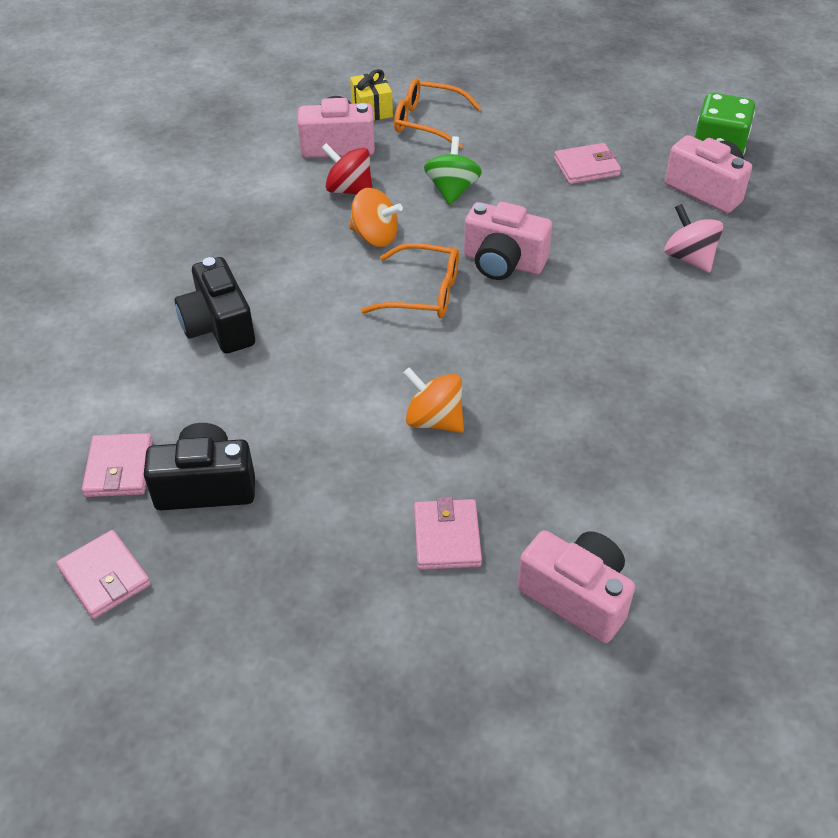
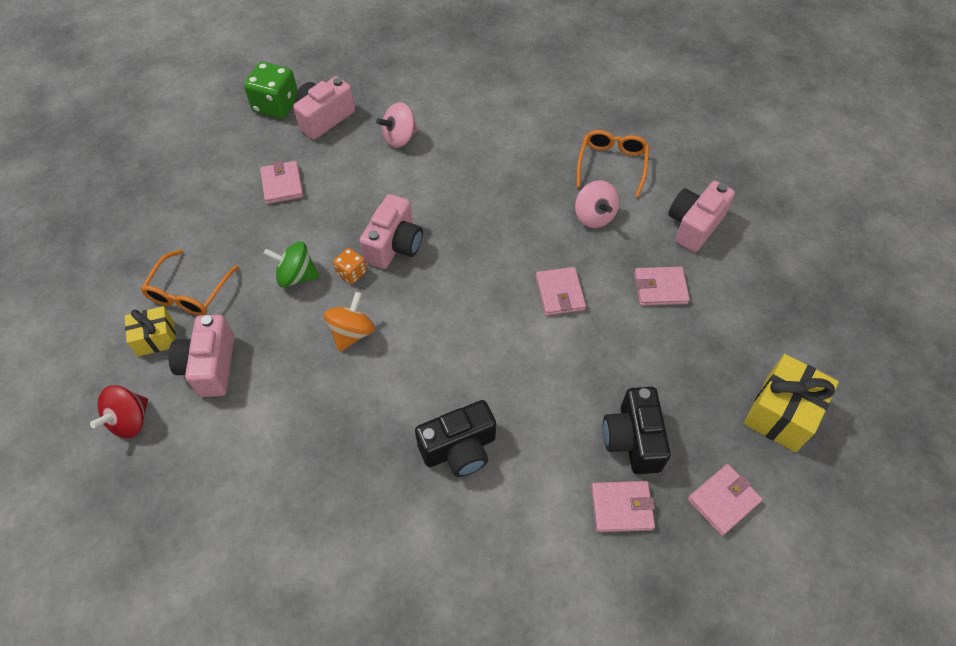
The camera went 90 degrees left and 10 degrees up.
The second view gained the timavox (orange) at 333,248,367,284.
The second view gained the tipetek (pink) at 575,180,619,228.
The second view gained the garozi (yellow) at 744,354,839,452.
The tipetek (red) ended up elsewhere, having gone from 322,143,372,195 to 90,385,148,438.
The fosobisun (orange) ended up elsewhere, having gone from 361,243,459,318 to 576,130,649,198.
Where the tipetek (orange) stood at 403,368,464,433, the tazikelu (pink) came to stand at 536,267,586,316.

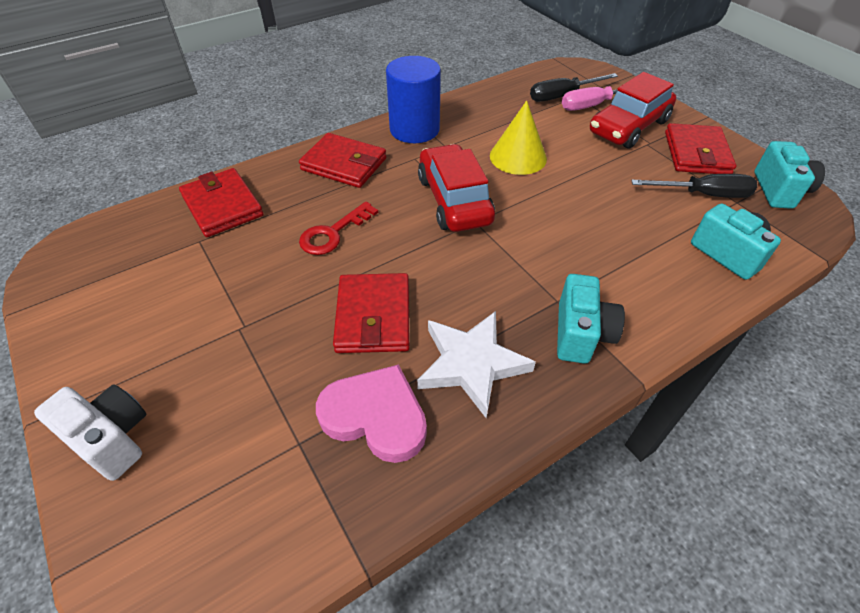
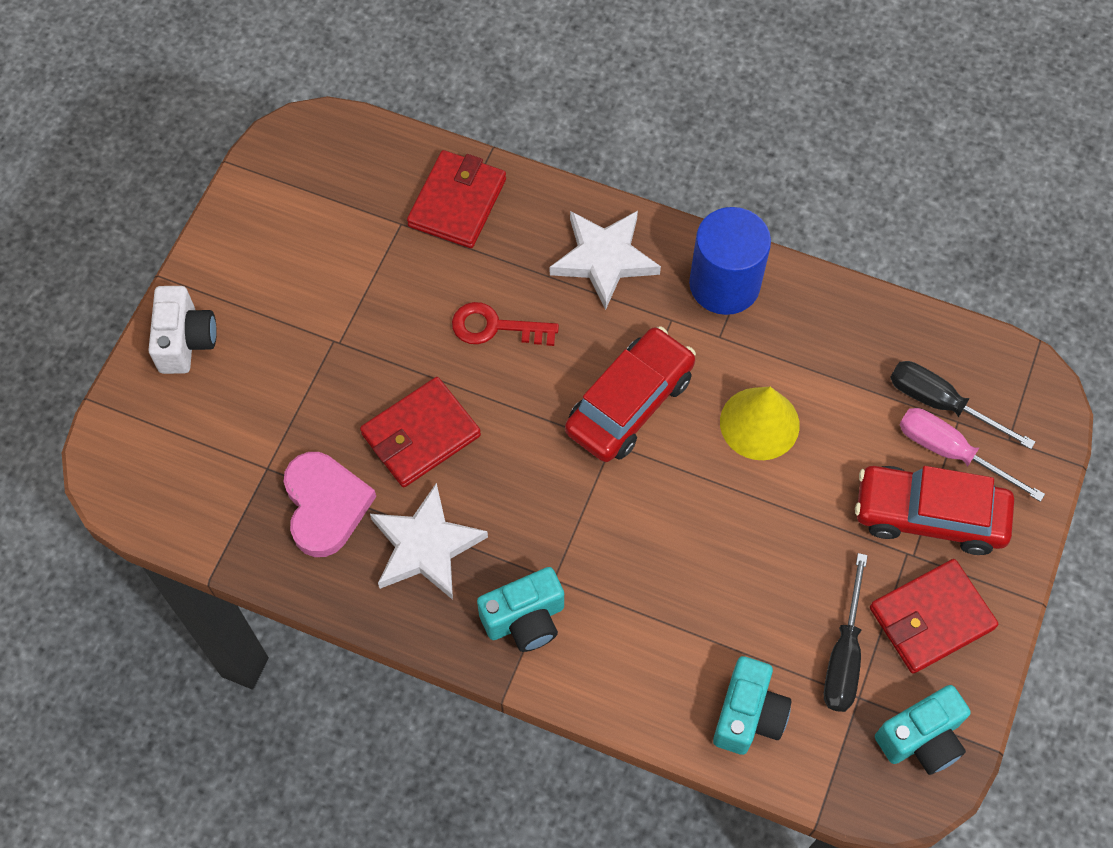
The camera went 55 degrees right and 15 degrees up.
Where the tazikelu (red) stood at 299,133,386,188, the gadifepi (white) came to stand at 550,211,661,310.
The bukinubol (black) at 631,174,757,198 ended up facing another way, 45 degrees clockwise from before.

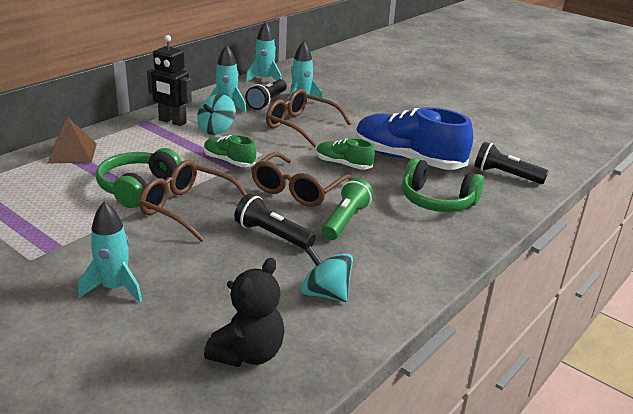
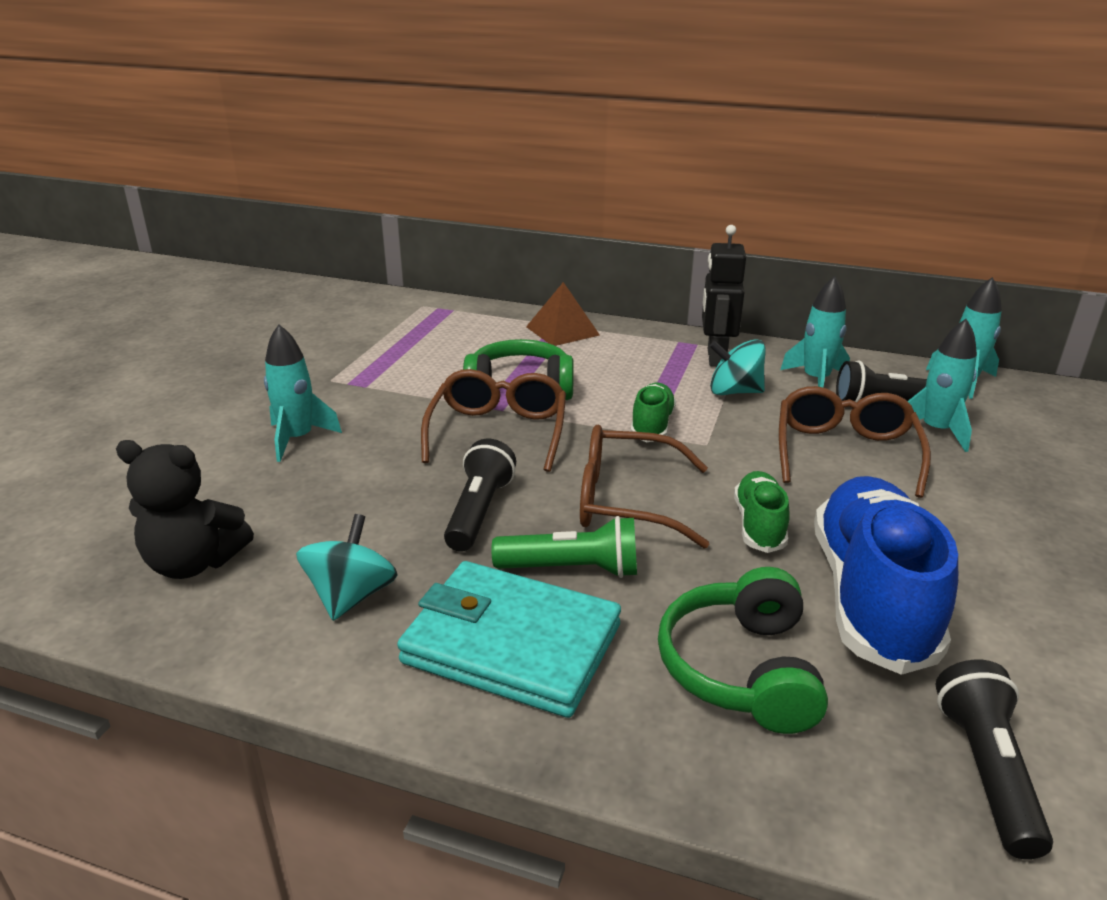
The camera went 70 degrees right and 0 degrees up.
The second view gained the tazikelu (turquoise) at 397,561,621,718.

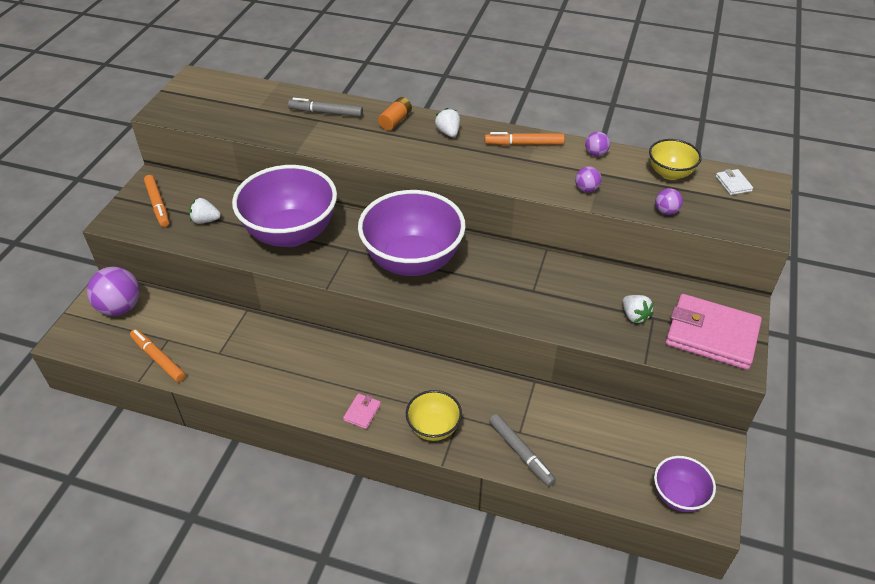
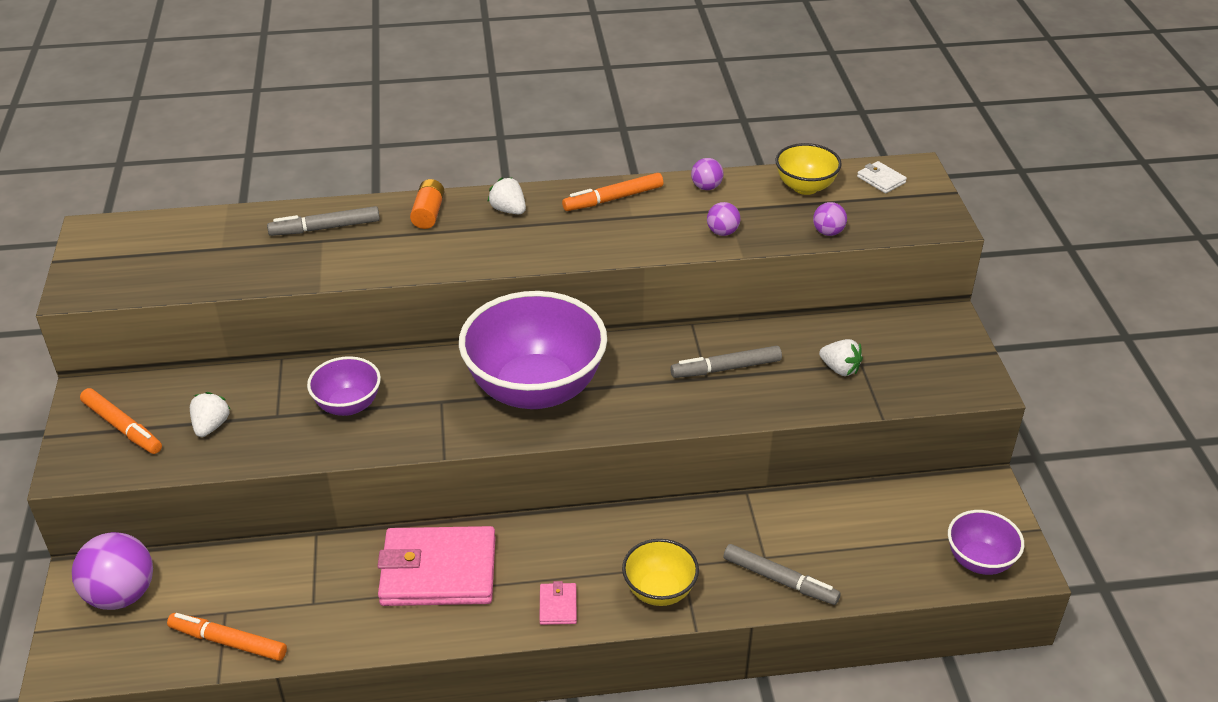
The camera went 25 degrees left and 5 degrees down.
The second view gained the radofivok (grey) at 670,346,782,378.
The tazikelu (pink) ended up elsewhere, having gone from 666,294,762,370 to 377,526,496,606.
The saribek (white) at 189,198,221,224 ended up facing another way, 120 degrees clockwise from before.
The size of the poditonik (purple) at 232,165,337,247 changed by a factor of 0.49.

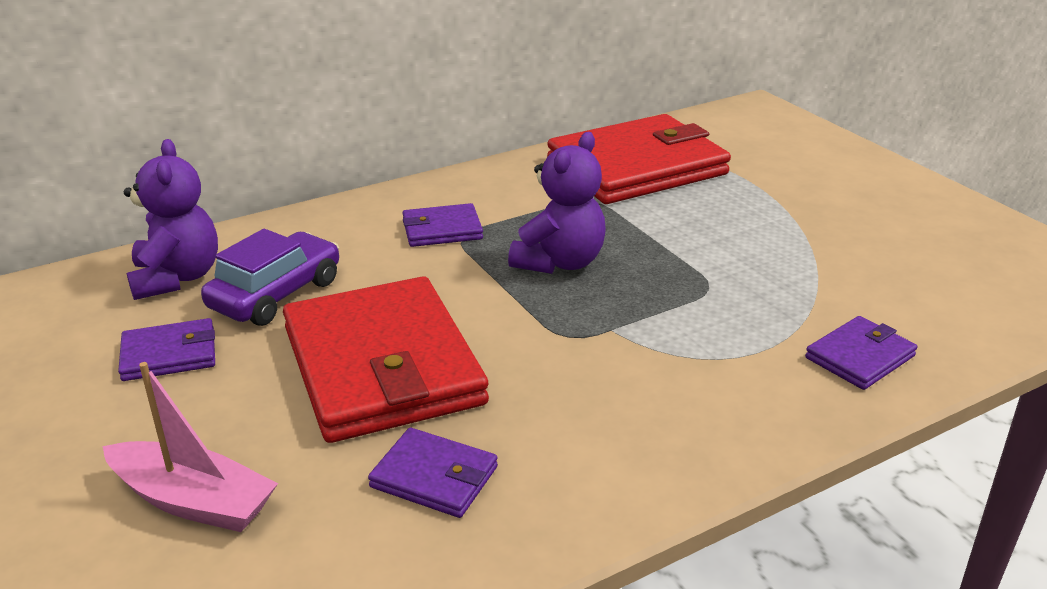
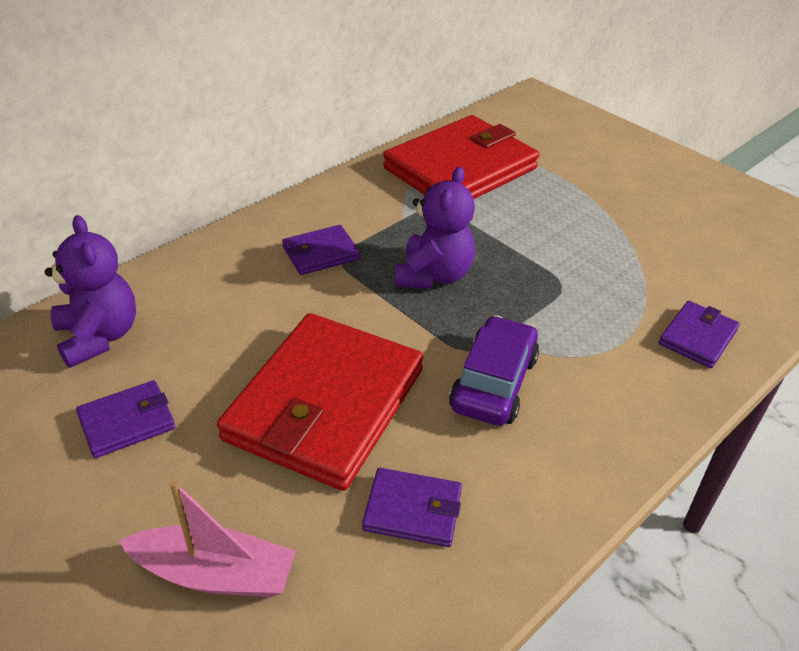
The camera went 15 degrees left and 10 degrees up.
The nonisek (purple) ended up elsewhere, having gone from 201,229,339,326 to 449,315,539,426.
The tazikelu (red) at 283,276,489,443 ended up facing another way, 60 degrees clockwise from before.

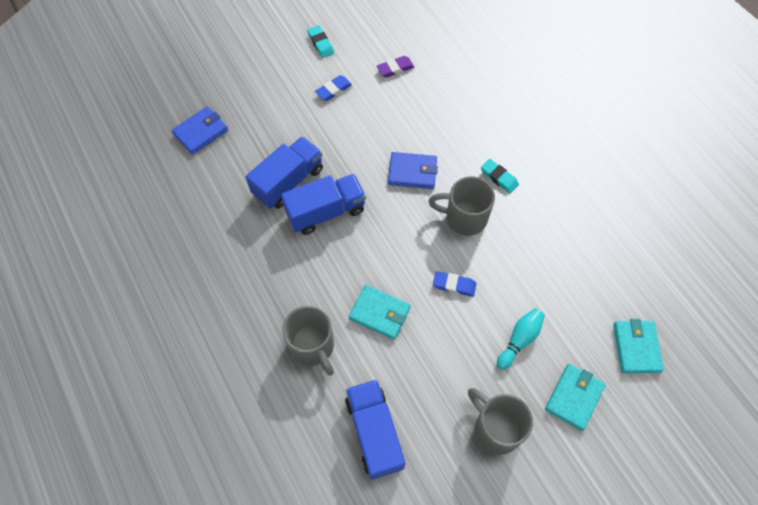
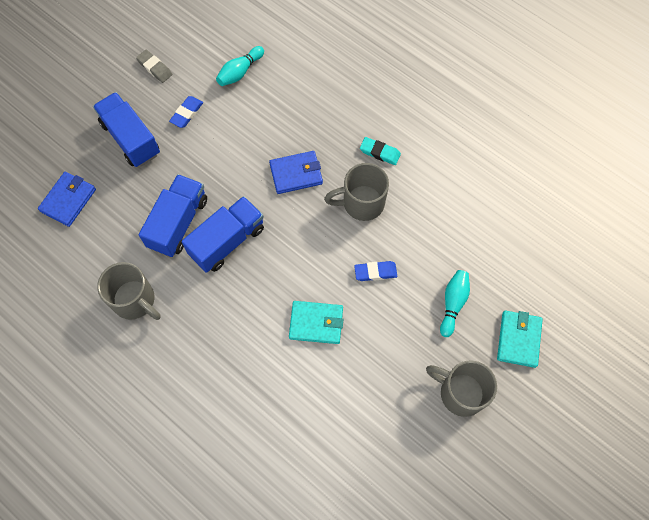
The camera went 20 degrees left and 5 degrees up.
The second view lost the tazikelu (turquoise) at 613,319,664,373.
The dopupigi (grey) ended up elsewhere, having gone from 282,306,334,376 to 97,262,161,320.
The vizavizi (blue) ended up elsewhere, having gone from 345,379,405,480 to 93,92,160,167.
Where the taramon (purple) stood at 377,56,414,78, the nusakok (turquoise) came to stand at 216,46,264,86.
What was the taramon (turquoise) at 307,25,334,58 turned into the taramon (grey) at 136,50,172,83.

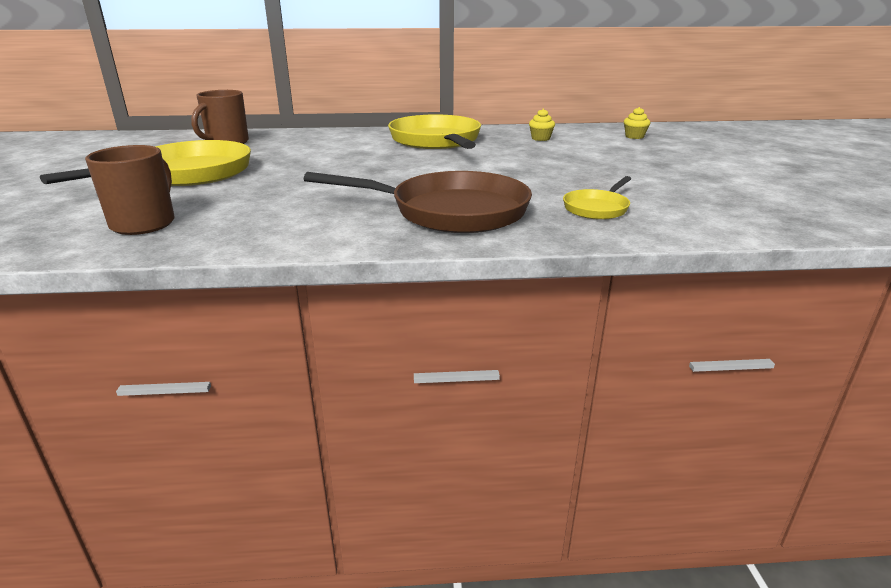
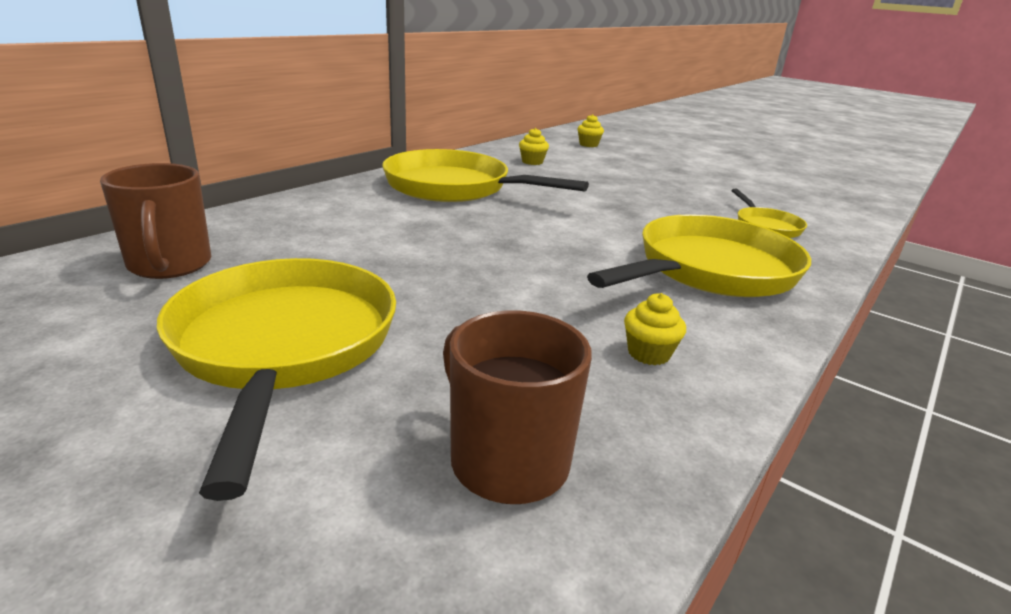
The camera went 50 degrees left and 0 degrees up.
The second view gained the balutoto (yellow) at 624,293,686,365.
What was the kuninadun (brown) at 304,171,532,233 turned into the kuninadun (yellow) at 587,214,811,297.

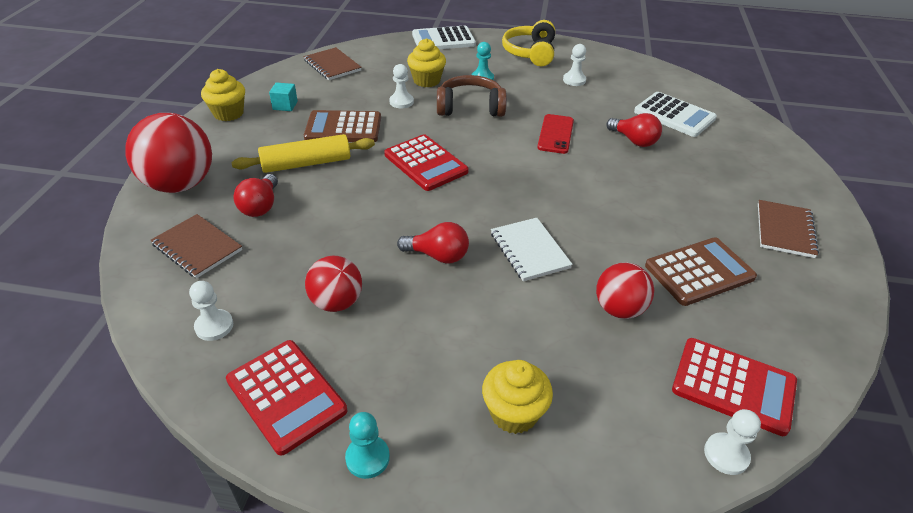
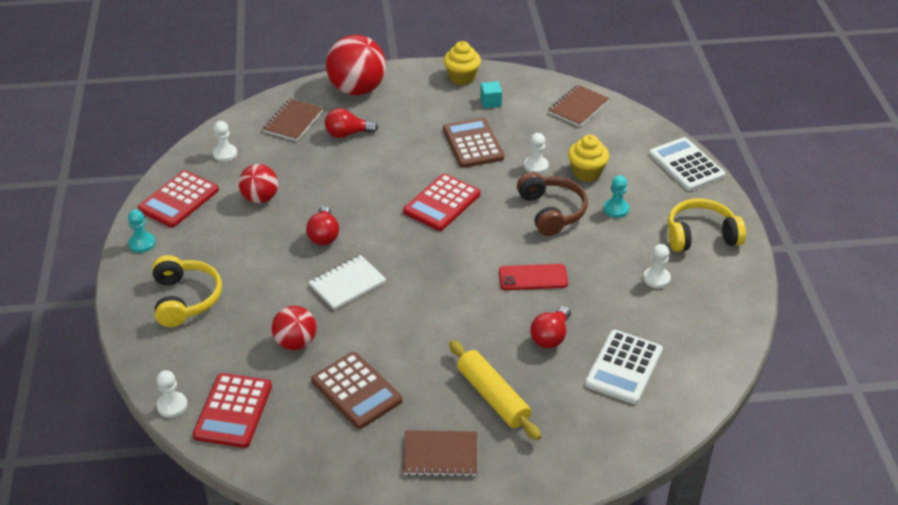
The camera went 75 degrees right and 0 degrees up.
The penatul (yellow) ended up elsewhere, having gone from 231,134,375,173 to 449,340,541,440.
Where the balutoto (yellow) stood at 482,360,553,434, the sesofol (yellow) came to stand at 152,255,222,327.

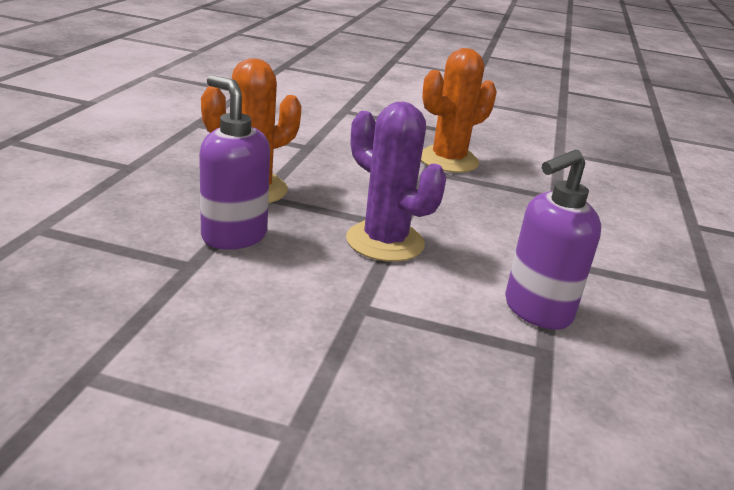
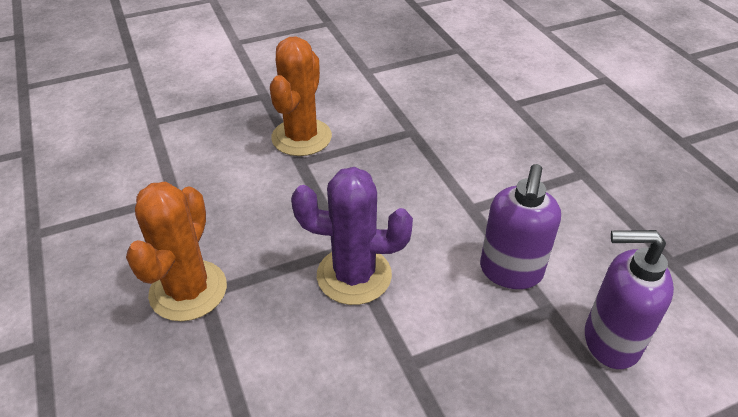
The camera went 35 degrees left and 15 degrees up.
The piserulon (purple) ended up elsewhere, having gone from 199,75,270,250 to 585,230,674,369.

